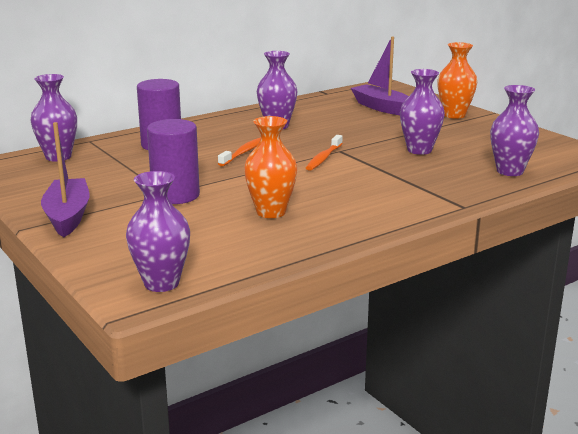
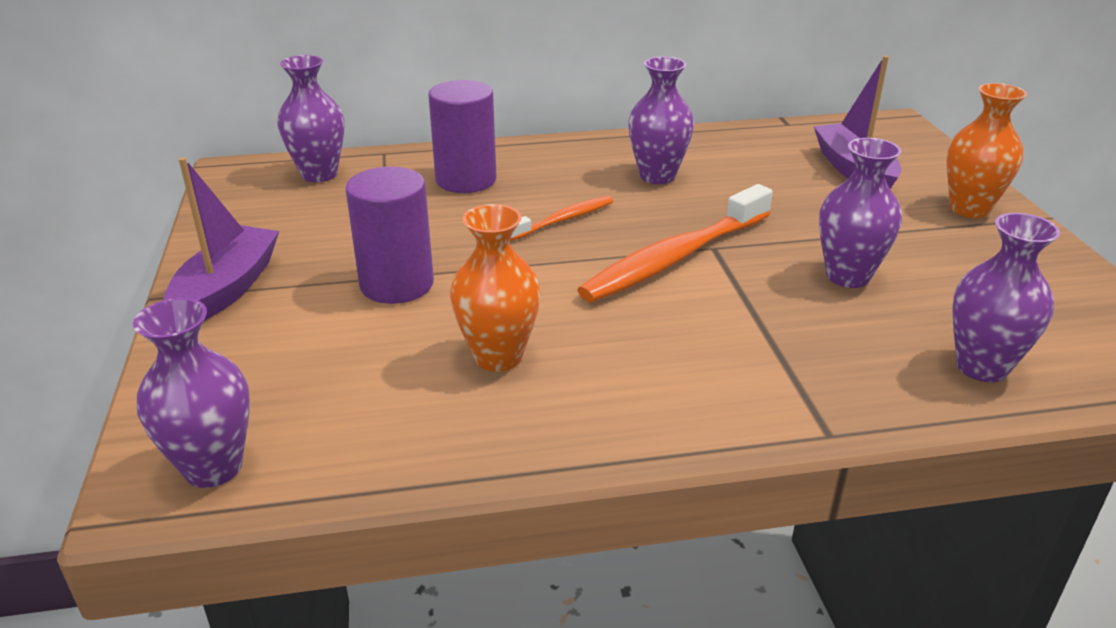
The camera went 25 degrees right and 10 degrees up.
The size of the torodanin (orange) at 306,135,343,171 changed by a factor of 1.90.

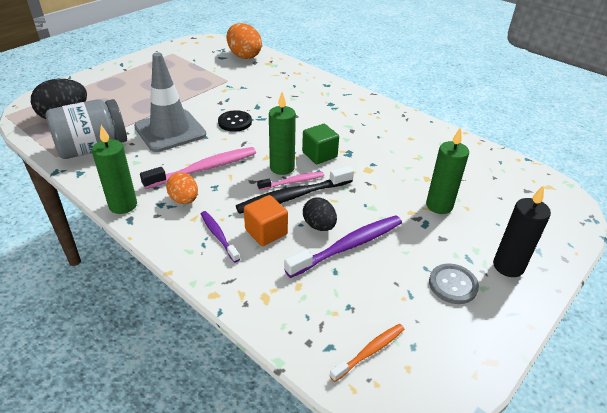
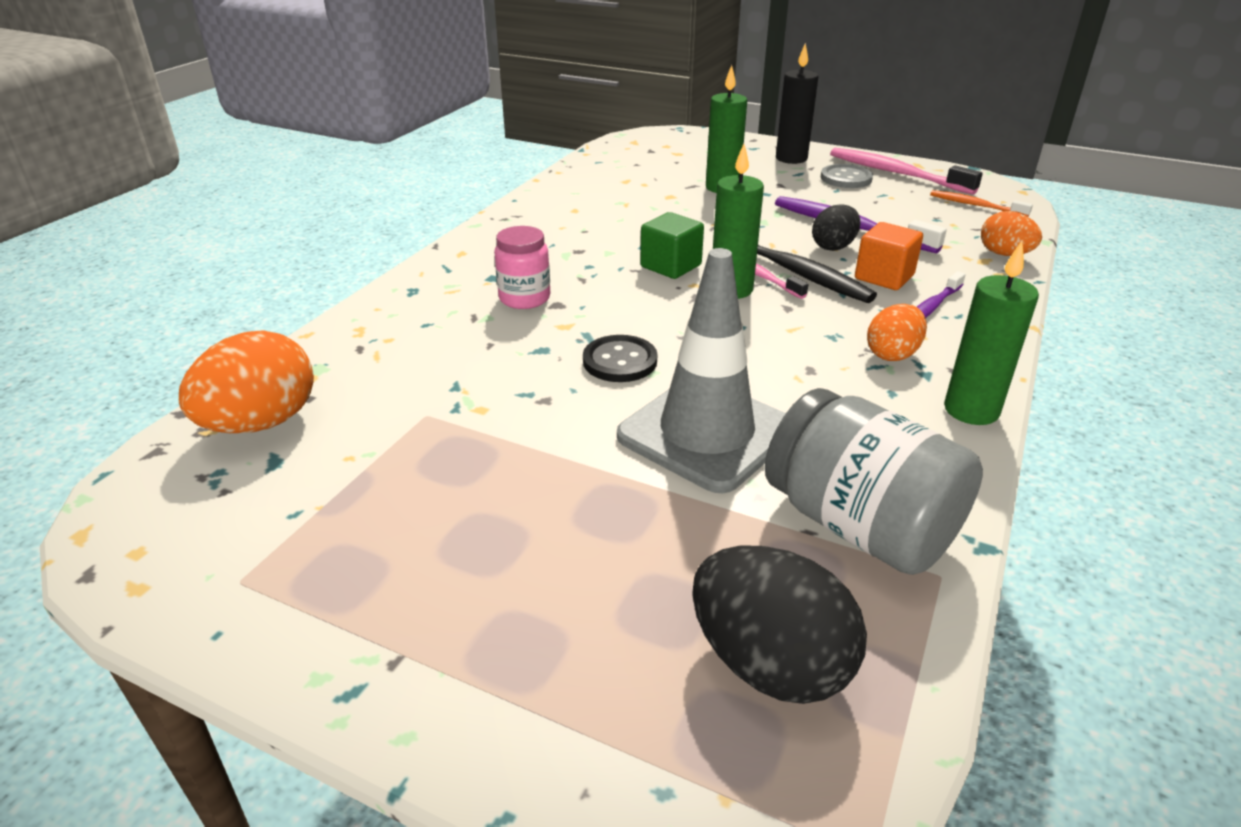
The camera went 105 degrees left and 5 degrees down.
The second view gained the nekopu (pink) at 494,226,550,309.
The second view gained the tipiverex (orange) at 981,211,1042,256.
The torodanin (pink) ended up elsewhere, having gone from 140,147,256,189 to 830,148,983,195.

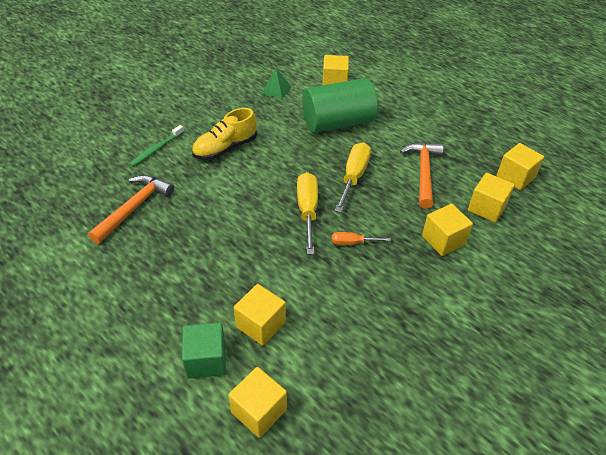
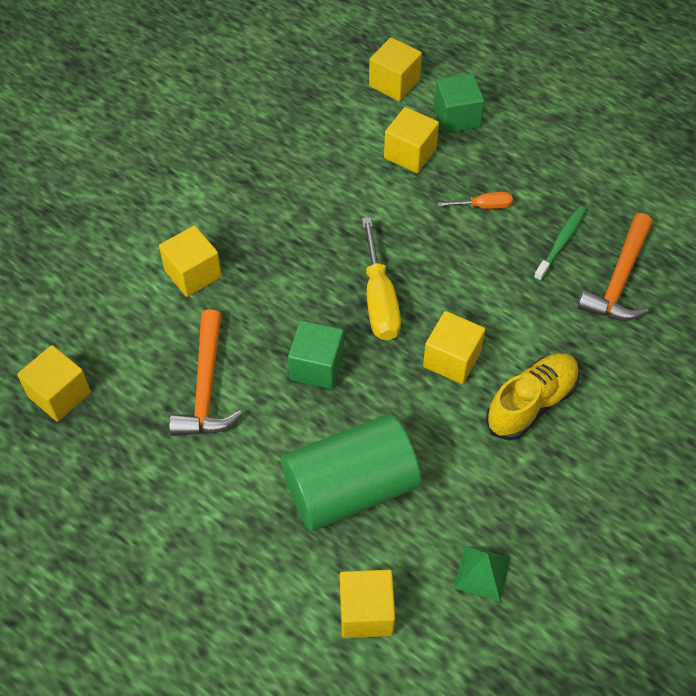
The camera went 175 degrees right and 10 degrees up.
The torodanin (green) ended up elsewhere, having gone from 129,125,184,167 to 534,206,586,281.
The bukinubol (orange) ended up elsewhere, having gone from 332,232,391,245 to 437,192,513,209.
The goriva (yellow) ended up elsewhere, having gone from 468,173,515,223 to 423,311,485,384.
Where the bukinubol (yellow) stood at 335,142,371,212, the goriva (green) came to stand at 288,320,344,389.

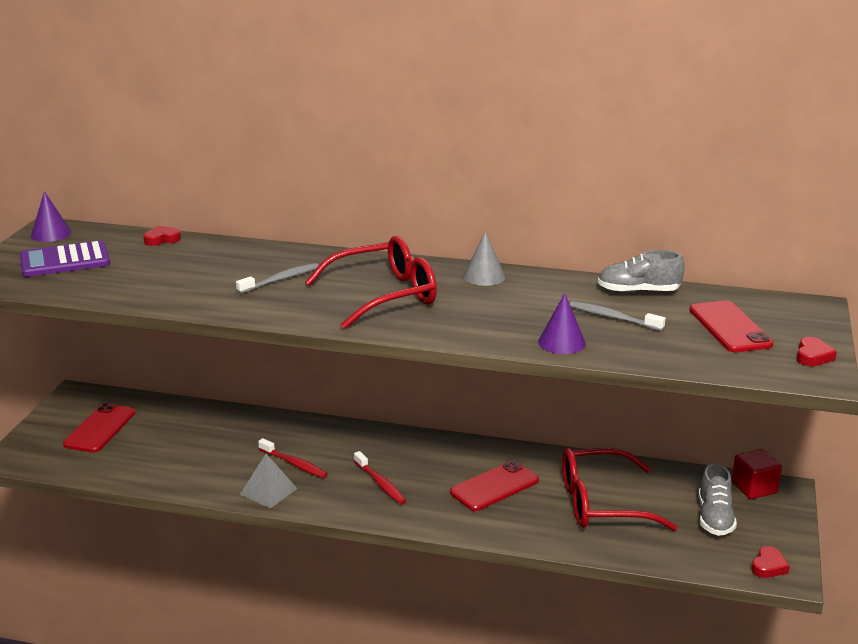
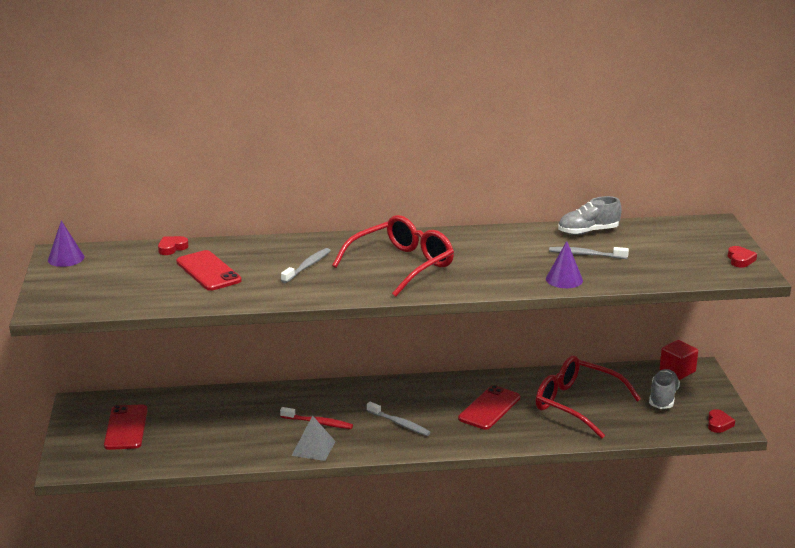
The camera went 20 degrees left and 0 degrees up.
The second view lost the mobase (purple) at 20,241,110,277.
The second view lost the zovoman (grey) at 463,231,505,286.
The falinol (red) ended up elsewhere, having gone from 689,300,773,352 to 176,250,242,291.
What was the torodanin (red) at 354,451,406,504 turned into the torodanin (grey) at 367,402,431,436.
The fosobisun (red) at 562,448,677,531 ended up facing another way, 60 degrees clockwise from before.
The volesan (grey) at 698,464,737,536 ended up facing another way, 150 degrees counterclockwise from before.

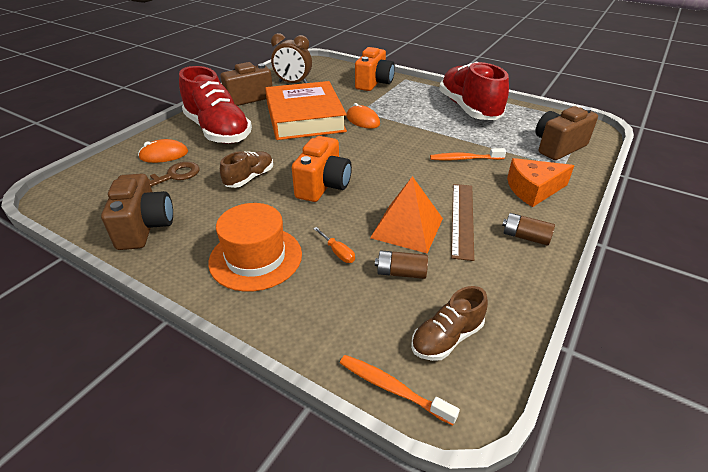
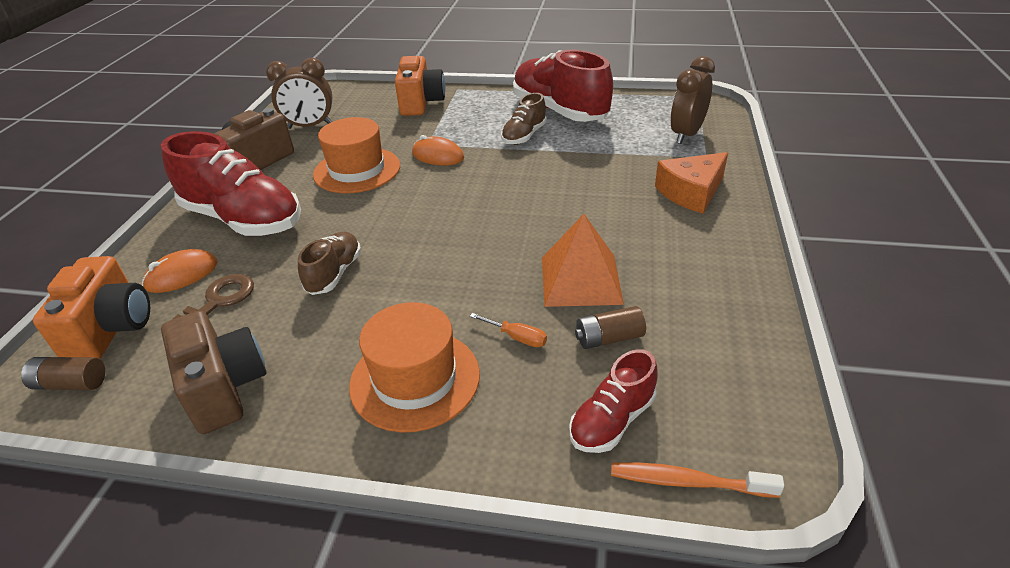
The camera went 20 degrees left and 0 degrees up.
The second view lost the torodanin (orange) at 430,148,506,161.
The second view lost the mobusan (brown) at 451,184,474,261.
The second view gained the volesan (red) at 569,349,658,453.
The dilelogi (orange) ended up elsewhere, having gone from 292,136,352,202 to 33,256,150,359.
The volesan (brown) ended up elsewhere, having gone from 411,286,488,361 to 501,93,547,145.
The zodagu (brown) ended up elsewhere, having gone from 502,213,555,246 to 21,357,105,390.
Where the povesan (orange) stood at 265,81,347,140, the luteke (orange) came to stand at 313,117,400,193.
Where the dilelogi (brown) stood at 535,106,598,160, the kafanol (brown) came to stand at 671,56,715,144.

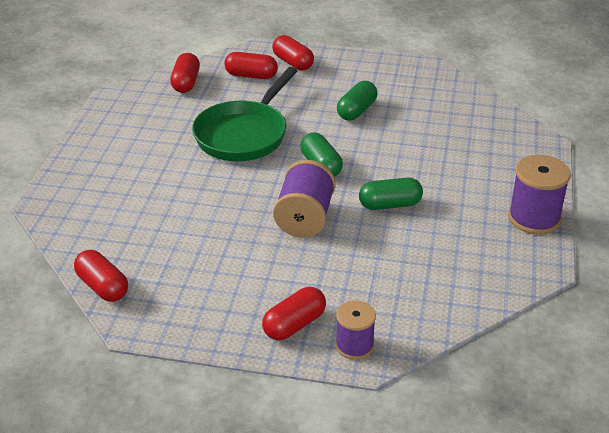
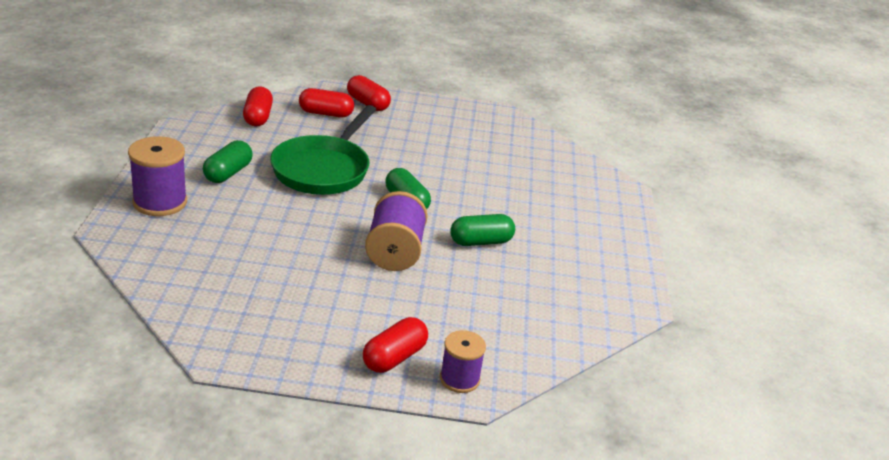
The camera went 10 degrees left and 5 degrees down.
The second view lost the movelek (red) at 74,250,128,302.
The movelek (green) ended up elsewhere, having gone from 337,81,377,121 to 203,140,253,183.
The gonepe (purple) ended up elsewhere, having gone from 508,155,571,234 to 128,136,187,216.

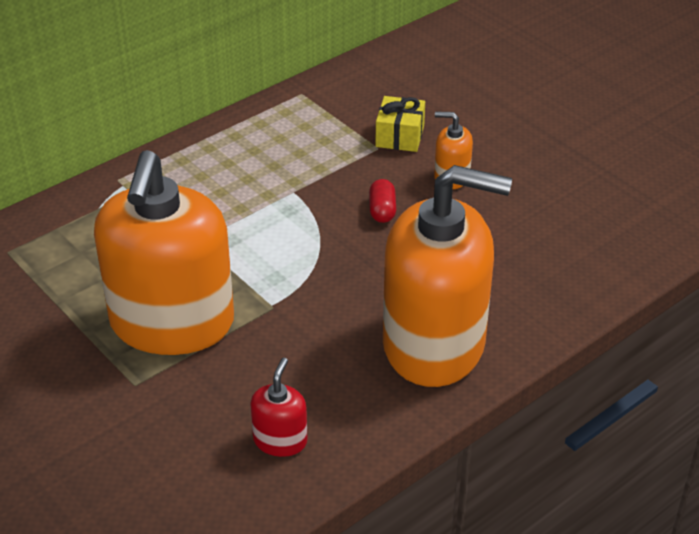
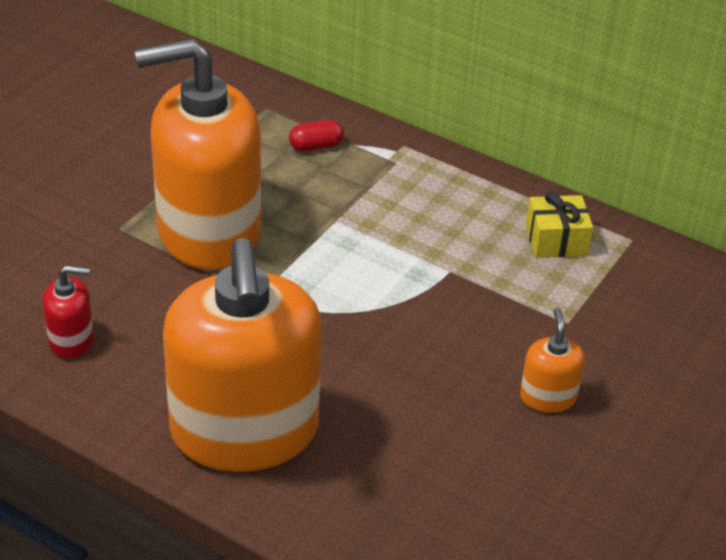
The camera went 70 degrees right and 0 degrees up.
The movelek (red) ended up elsewhere, having gone from 369,179,396,223 to 289,120,344,152.
The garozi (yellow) ended up elsewhere, having gone from 375,96,425,152 to 526,192,593,258.

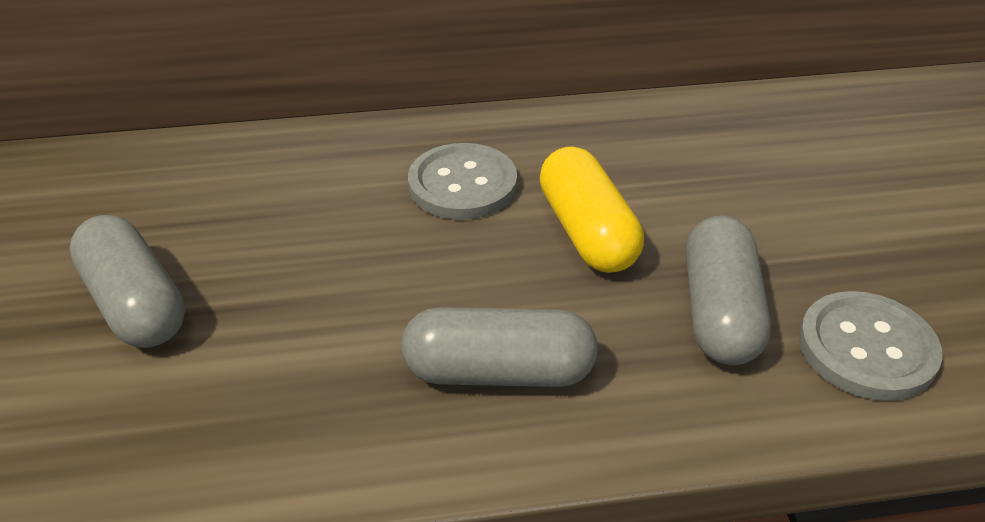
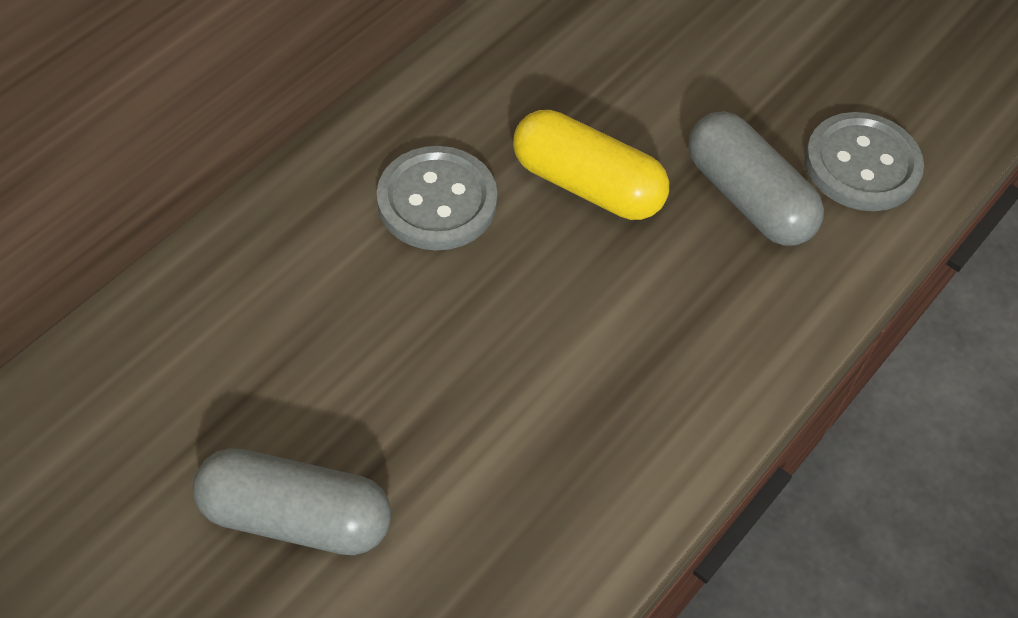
The camera went 45 degrees left and 15 degrees up.
The second view lost the movelek (grey) at 401,307,598,387.

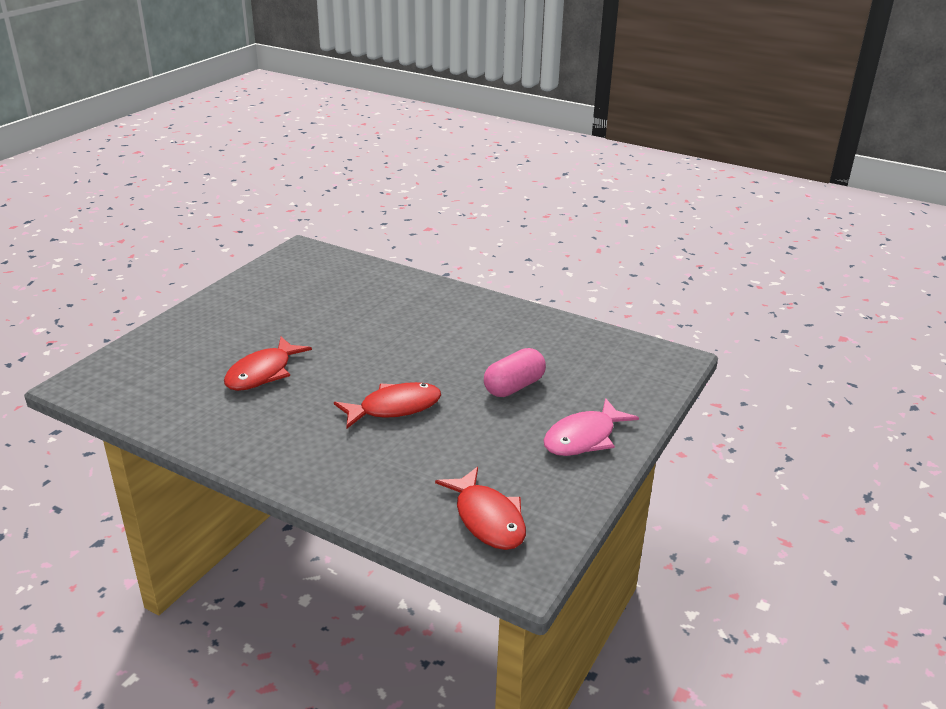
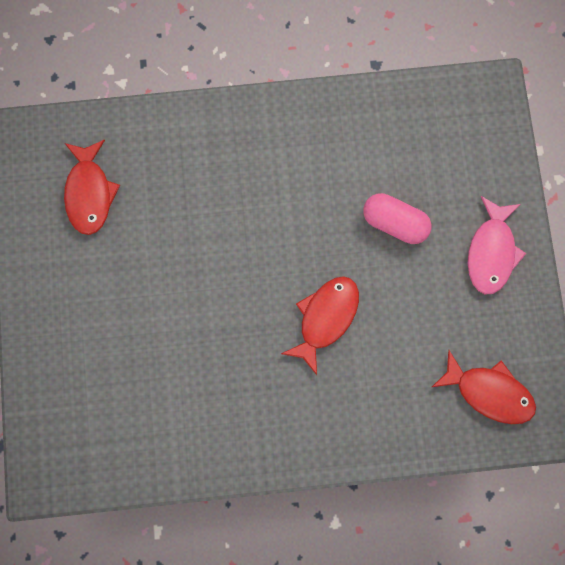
The camera went 35 degrees left and 45 degrees up.
The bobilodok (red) ended up elsewhere, having gone from 224,337,312,391 to 64,139,120,235.
The movelek (pink) at 484,348,546,397 ended up facing another way, 75 degrees counterclockwise from before.

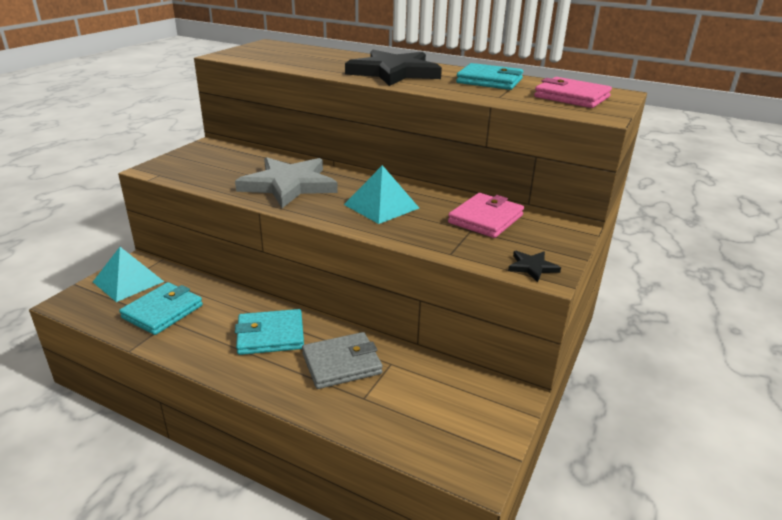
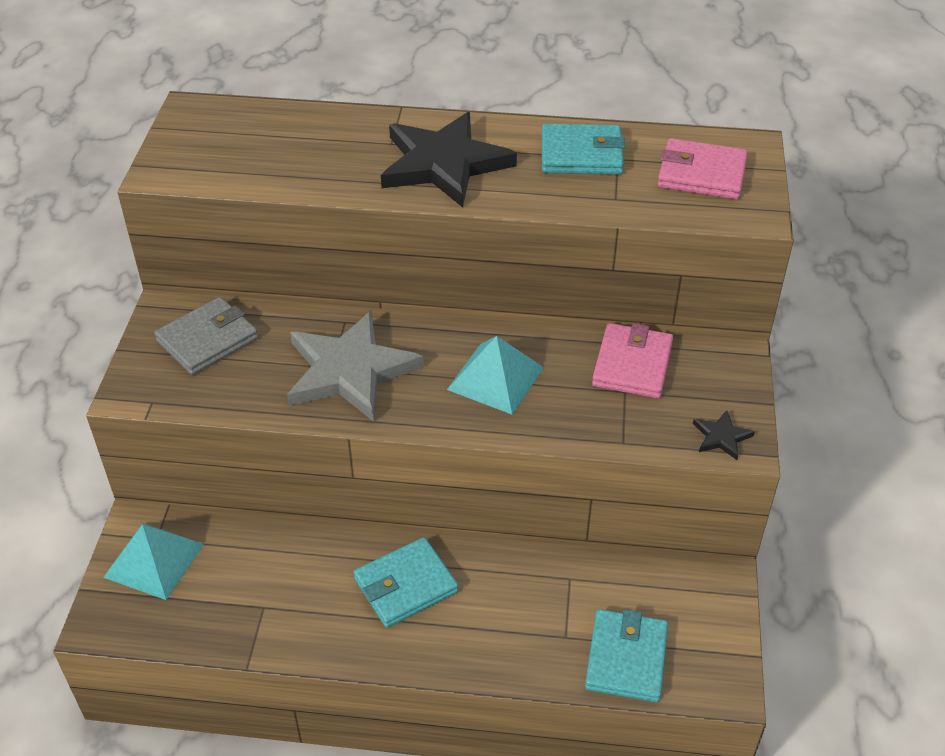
The camera went 20 degrees left and 15 degrees up.
The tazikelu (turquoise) ended up elsewhere, having gone from 119,282,203,335 to 585,609,668,702.
The tazikelu (grey) ended up elsewhere, having gone from 302,332,383,389 to 154,297,258,375.

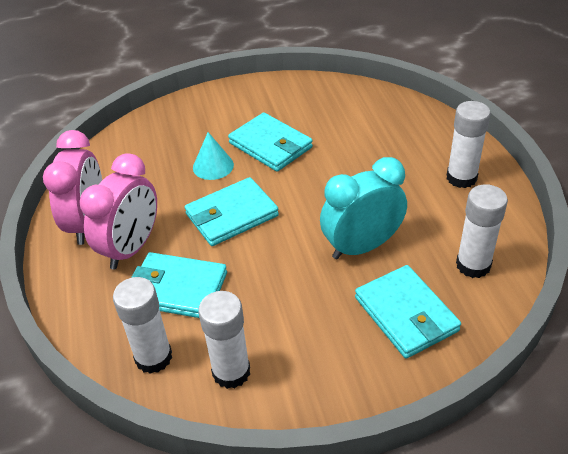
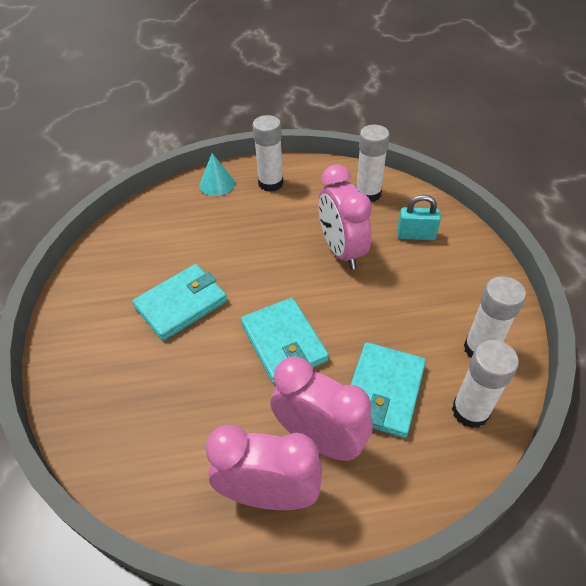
The camera went 85 degrees left and 5 degrees up.
The zovoman (turquoise) ended up elsewhere, having gone from 193,132,234,180 to 199,153,235,196.
Where the tazikelu (turquoise) stood at 355,265,461,359, the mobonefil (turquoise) came to stand at 397,195,441,240.
What was the kafanol (turquoise) at 320,157,407,259 turned into the kafanol (pink) at 318,164,372,270.

